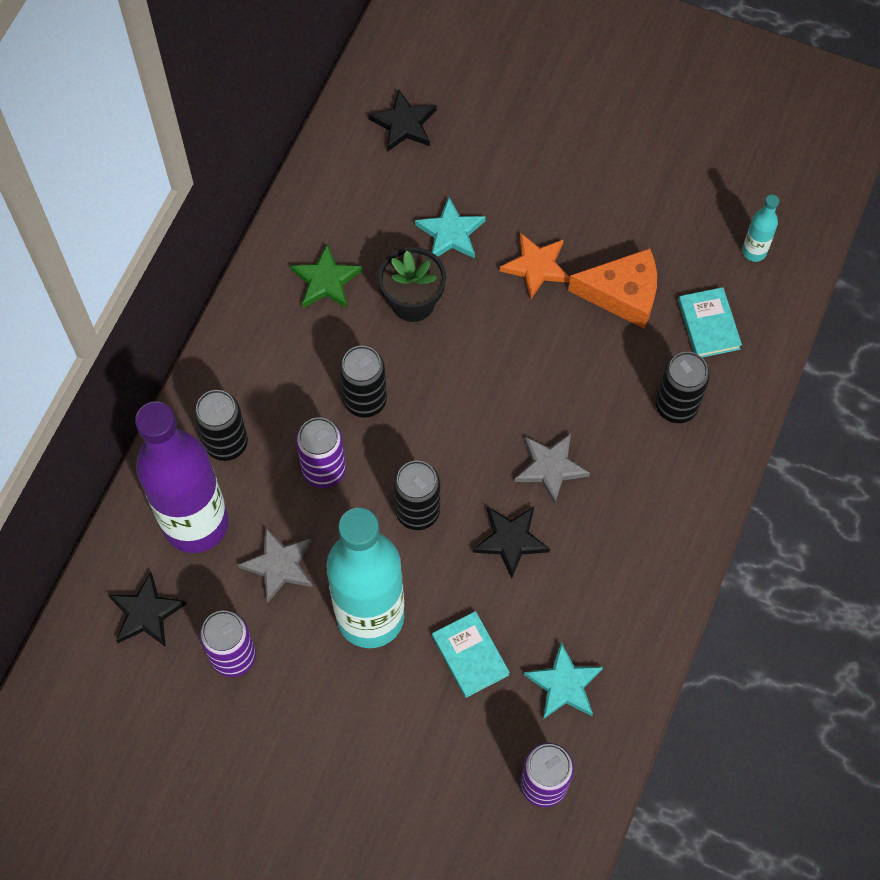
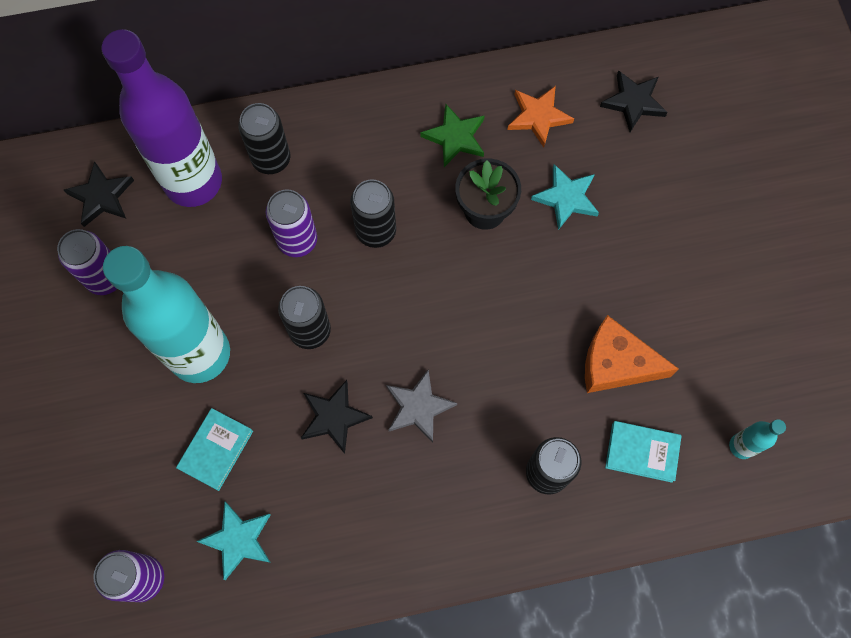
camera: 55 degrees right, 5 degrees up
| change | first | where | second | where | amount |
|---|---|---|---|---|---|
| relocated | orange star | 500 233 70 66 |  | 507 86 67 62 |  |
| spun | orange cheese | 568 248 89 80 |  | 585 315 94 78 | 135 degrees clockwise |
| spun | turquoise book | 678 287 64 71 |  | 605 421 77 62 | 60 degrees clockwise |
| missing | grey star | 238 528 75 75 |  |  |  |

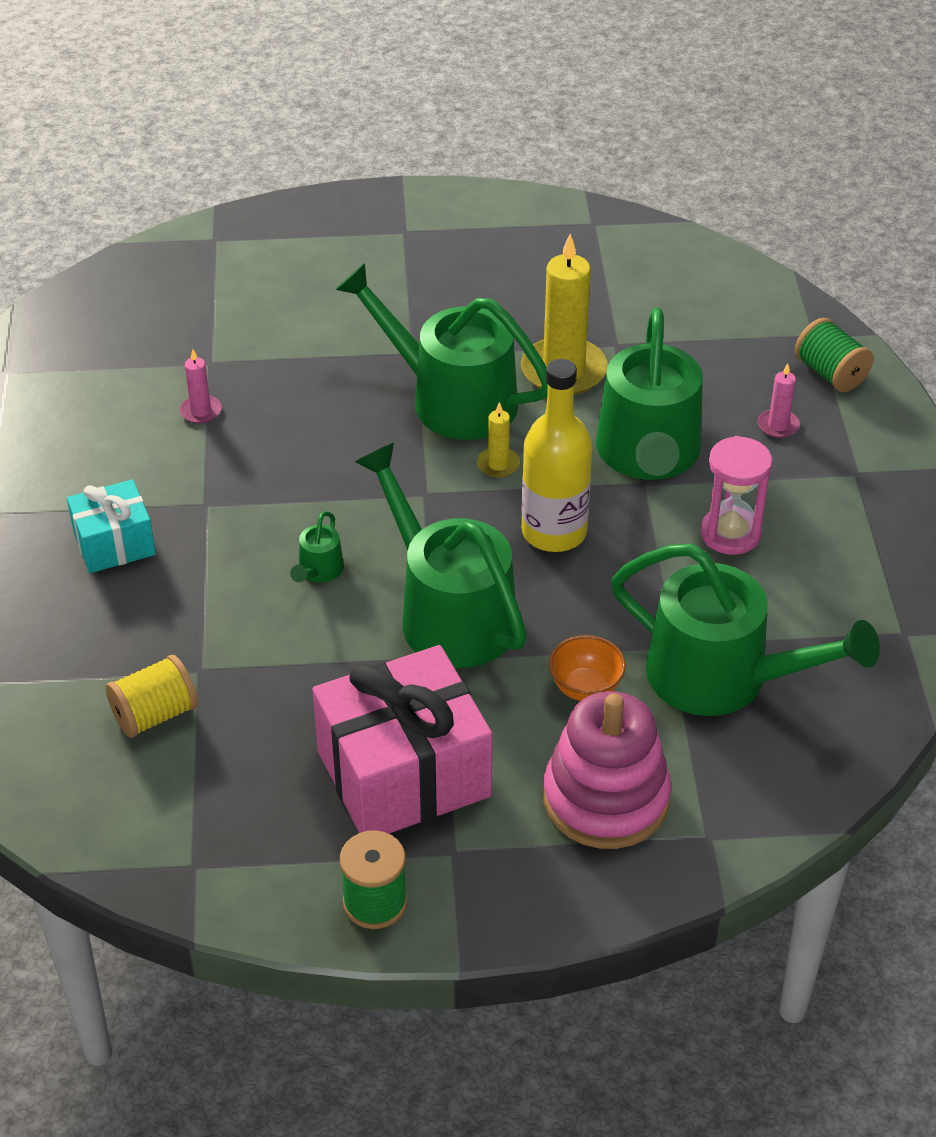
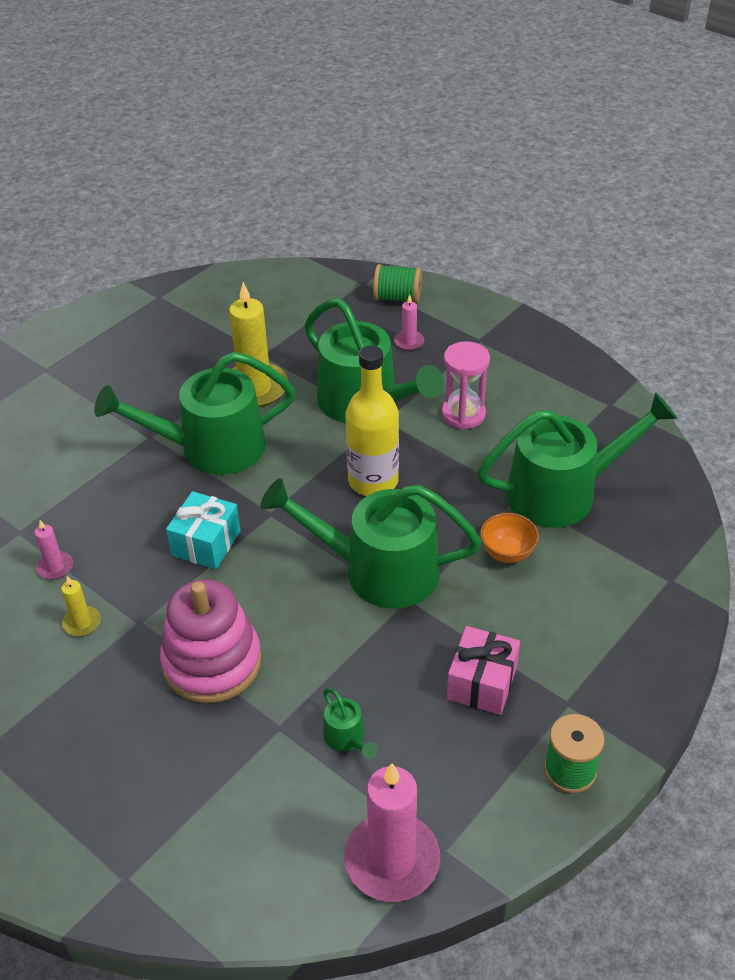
camera: 45 degrees left, 0 degrees up
| change | first | where | second | where | amount |
|---|---|---|---|---|---|
| relocated | yellow candle | 477 402 43 76 |  | 61 576 40 60 |  |
| relocated | pink stacking toy | 543 691 128 158 |  | 160 579 102 124 |  |
| relocated | turquoise gift | 67 479 89 94 |  | 166 491 75 78 |  |
| relocated | green watering can | 290 511 54 72 |  | 323 688 54 71 |  |
| appeared |  |  | pink candle | 344 763 96 139 |  |
| size | pink gift | 312 645 181 189 |  | 447 626 73 89 | x0.55 |
| missing | yellow spool | 106 655 92 83 |  |  |  |

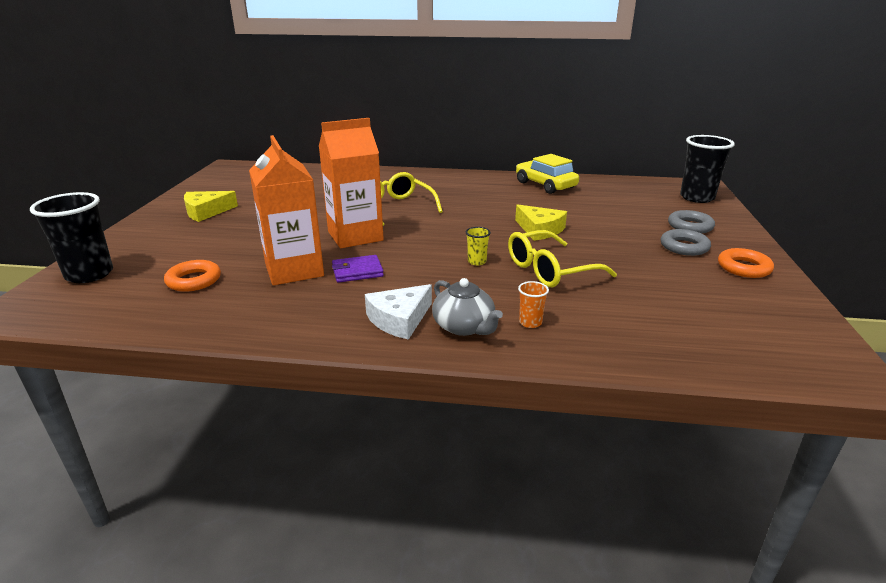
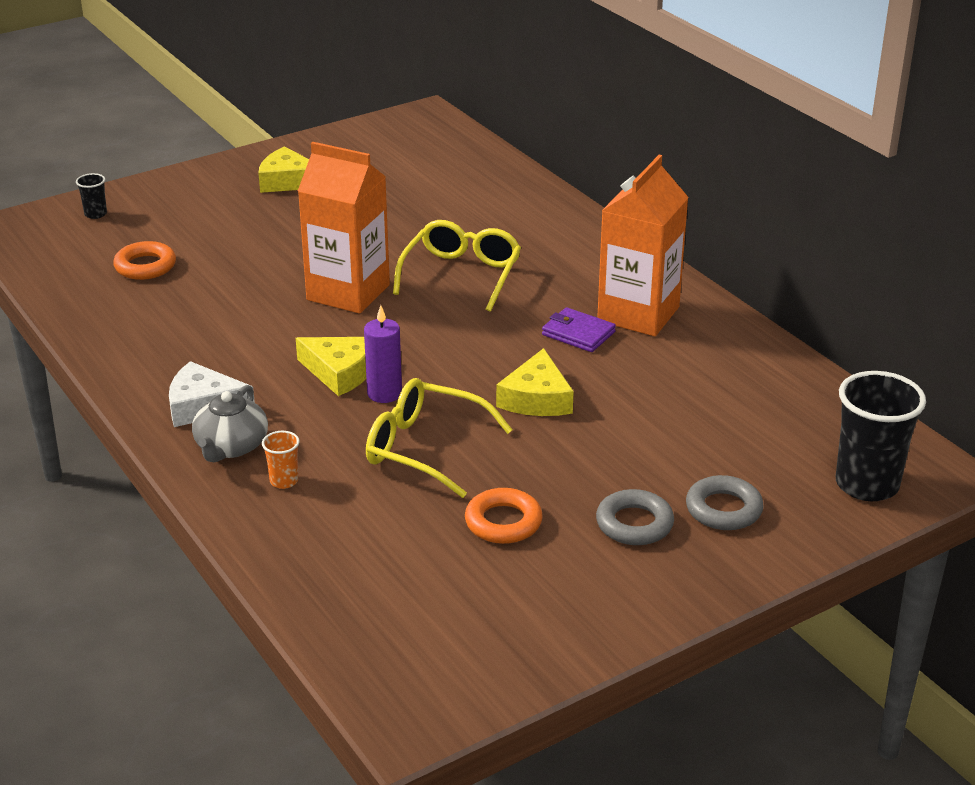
camera: 50 degrees right, 5 degrees up
| change | first | where | second | where | amount |
|---|---|---|---|---|---|
| size | black cup | 30 192 83 91 |  | 76 173 31 46 | x0.45 |
| appeared |  |  | yellow cheese | 296 337 70 59 |  |
| exchanged | yellow cup | 466 227 25 38 | purple candle | 364 305 38 98 |  |
| relocated | orange ring | 718 248 56 30 |  | 465 488 78 56 |  |
| relocated | purple wallet | 332 255 52 28 |  | 542 307 74 45 |  |
| relocated | orange carton | 249 135 75 150 |  | 597 155 92 181 |  |
| missing | yellow car | 516 154 63 40 |  |  |  |

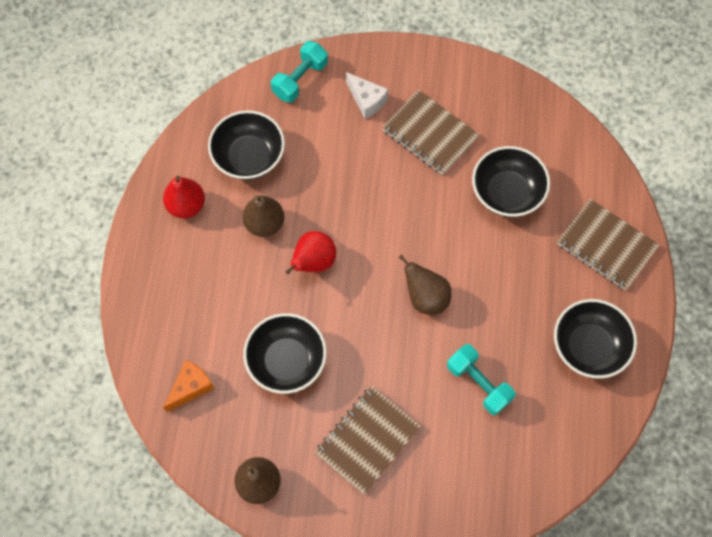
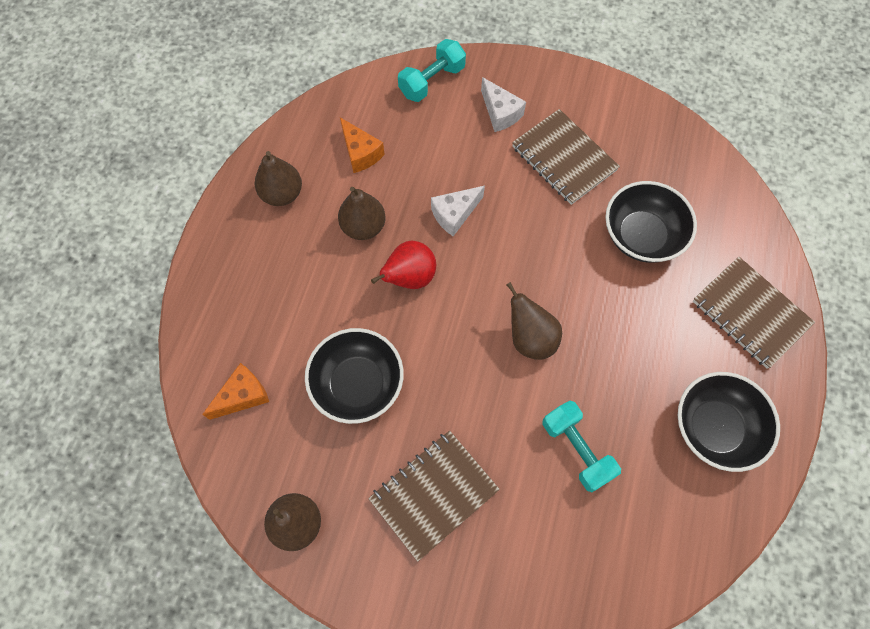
camera: 10 degrees right, 0 degrees up
| change | first | where | second | where | amount |
|---|---|---|---|---|---|
| colour | red pear | 163 176 42 42 | brown pear | 255 151 47 55 |  |
| exchanged | black bowl | 208 110 77 70 | orange cheese | 340 117 45 56 |  |
| appeared |  |  | white cheese | 431 186 54 50 |  |

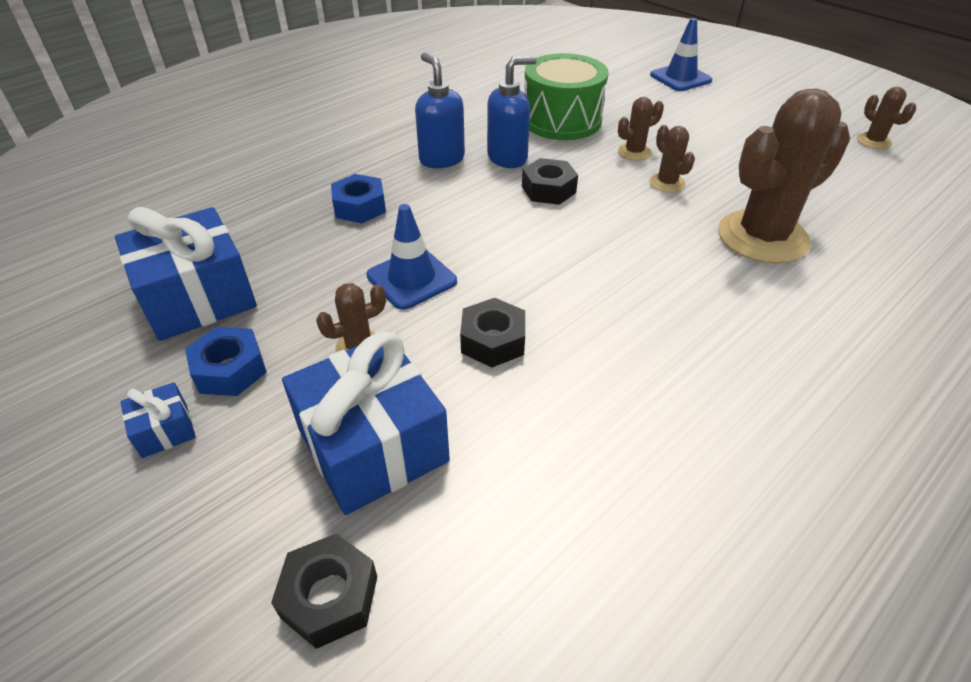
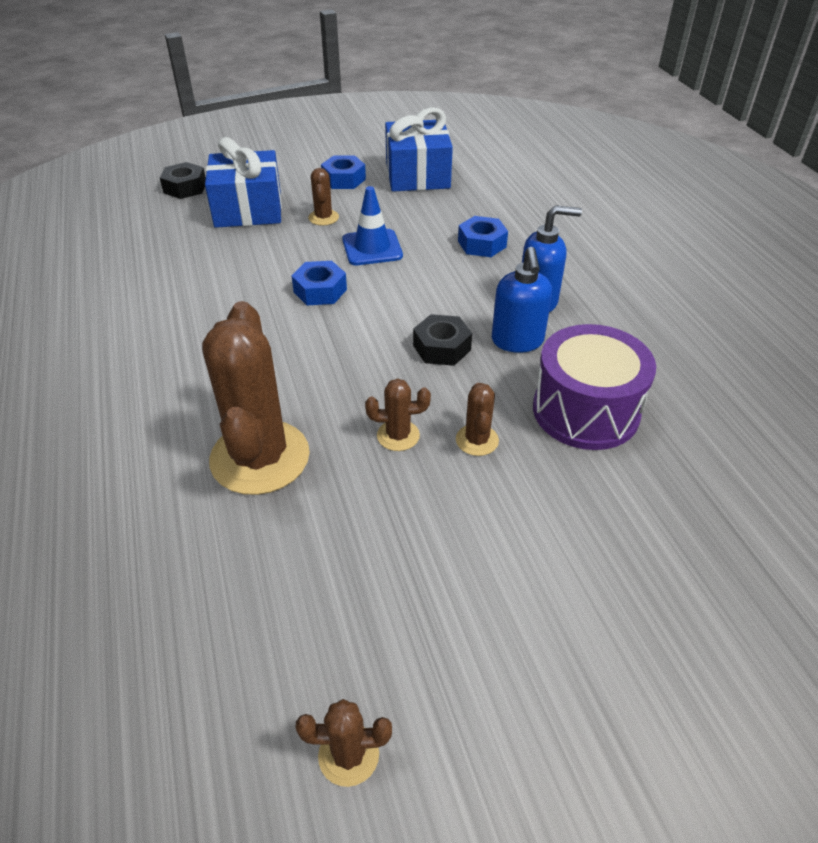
camera: 115 degrees right, 0 degrees up
| change | first | where | second | where | amount |
|---|---|---|---|---|---|
| appeared |  |  | blue nut | 291 261 56 44 |  |
| colour | green drum | 524 53 85 87 | purple drum | 533 324 123 126 |  |
| missing | blue gift | 120 382 76 76 |  |  |  |
| missing | black nut | 460 298 65 69 |  |  |  |
| missing | blue traffic cone | 650 18 63 73 |  |  |  |

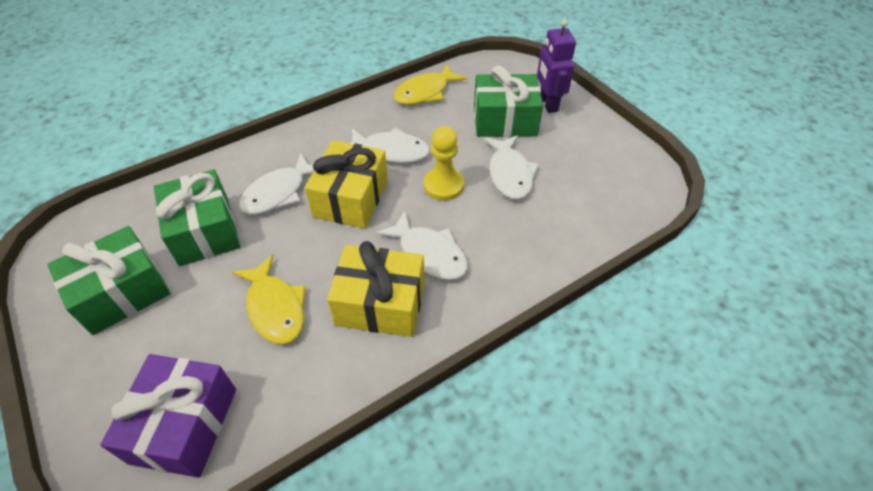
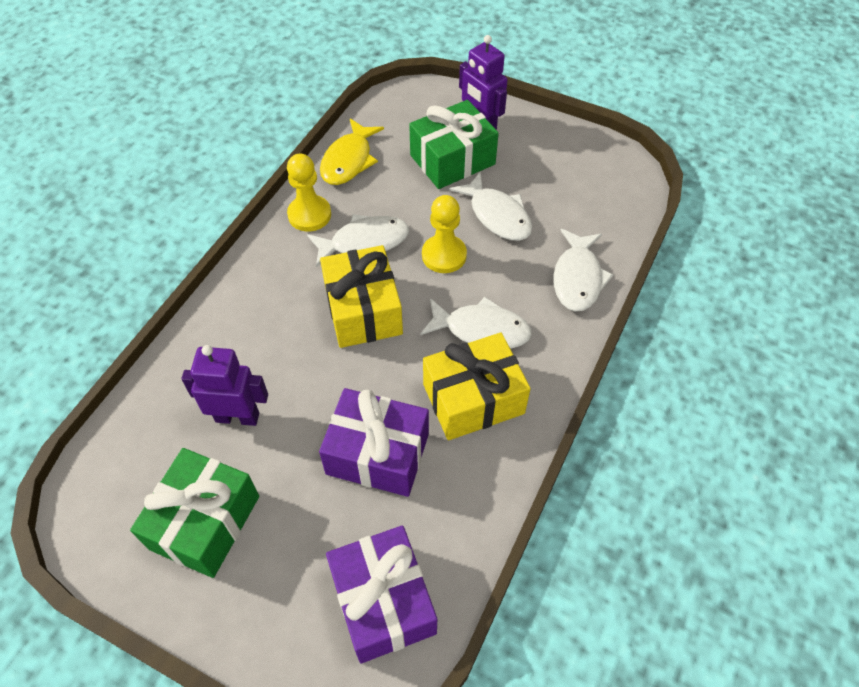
camera: 30 degrees left, 5 degrees up
| change | first | where | second | where | amount |
|---|---|---|---|---|---|
| exchanged | green gift | 154 169 86 97 | purple robot | 181 345 87 81 |  |
| appeared |  |  | yellow pawn | 287 154 44 77 |  |
| exchanged | yellow fish | 232 254 74 90 | purple gift | 319 388 110 109 |  |
| relocated | white fish | 239 153 75 62 |  | 553 229 60 82 |  |

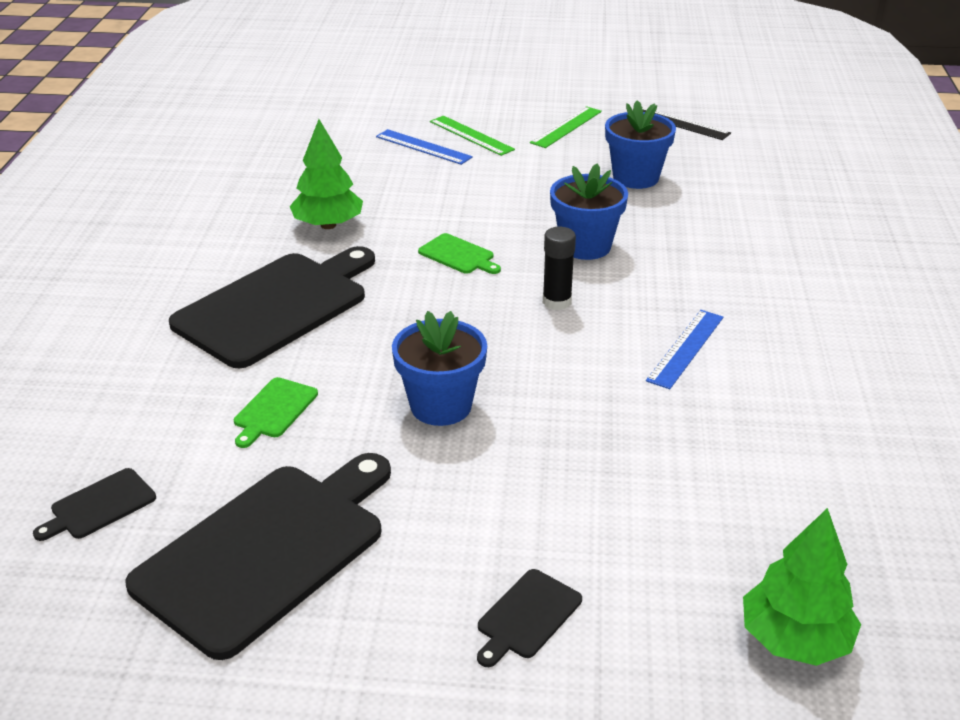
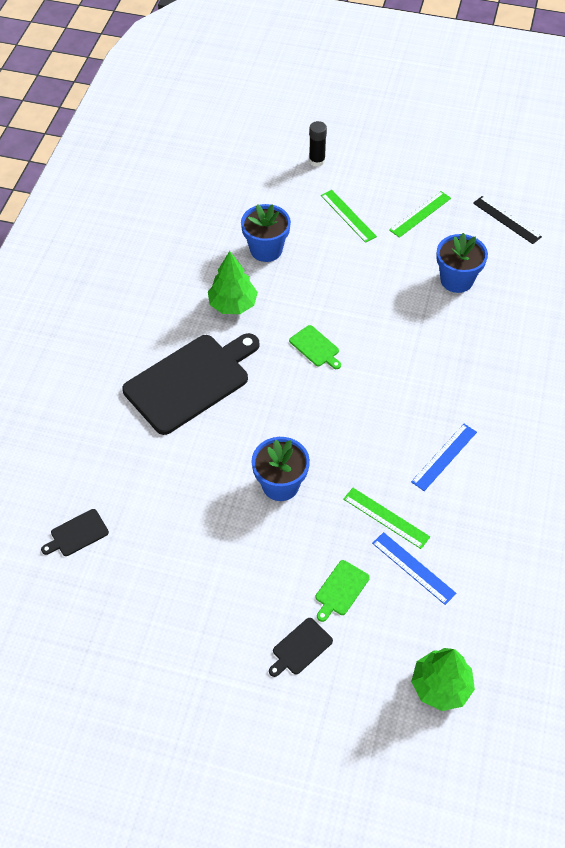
camera: 10 degrees right, 20 degrees up
| change | first | where | second | where | amount |
|---|---|---|---|---|---|
| relocated | blue flower pot | 550 163 78 97 |  | 241 204 50 58 |  |
| relocated | black glue stick | 543 227 33 83 |  | 309 121 18 46 |  |
| relocated | green cutting board | 234 377 84 71 |  | 316 560 54 62 |  |
| appeared |  |  | green ruler | 343 488 87 61 |  |
| relocated | blue ruler | 376 129 97 36 |  | 372 532 85 73 |  |
| missing | black cutting board | 125 453 266 207 |  |  |  |

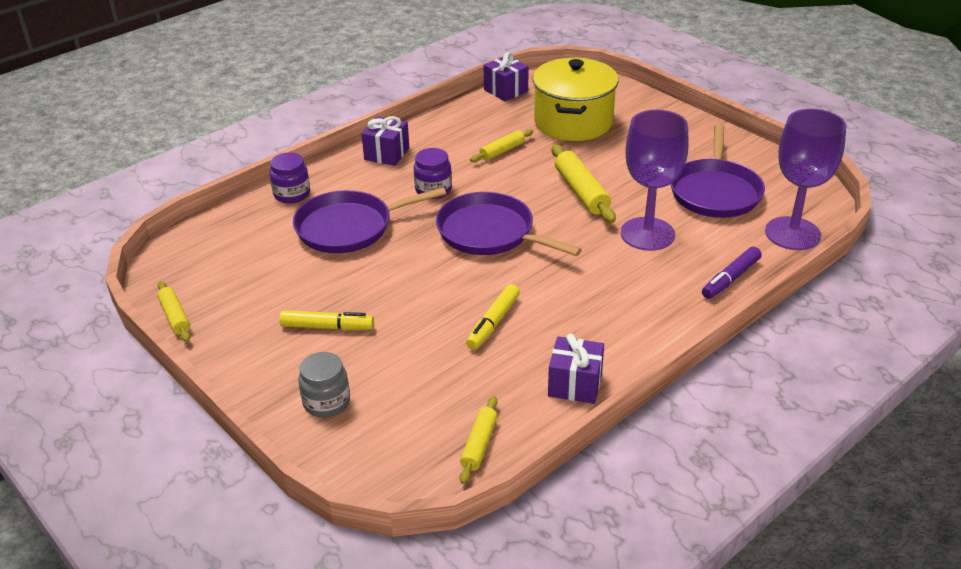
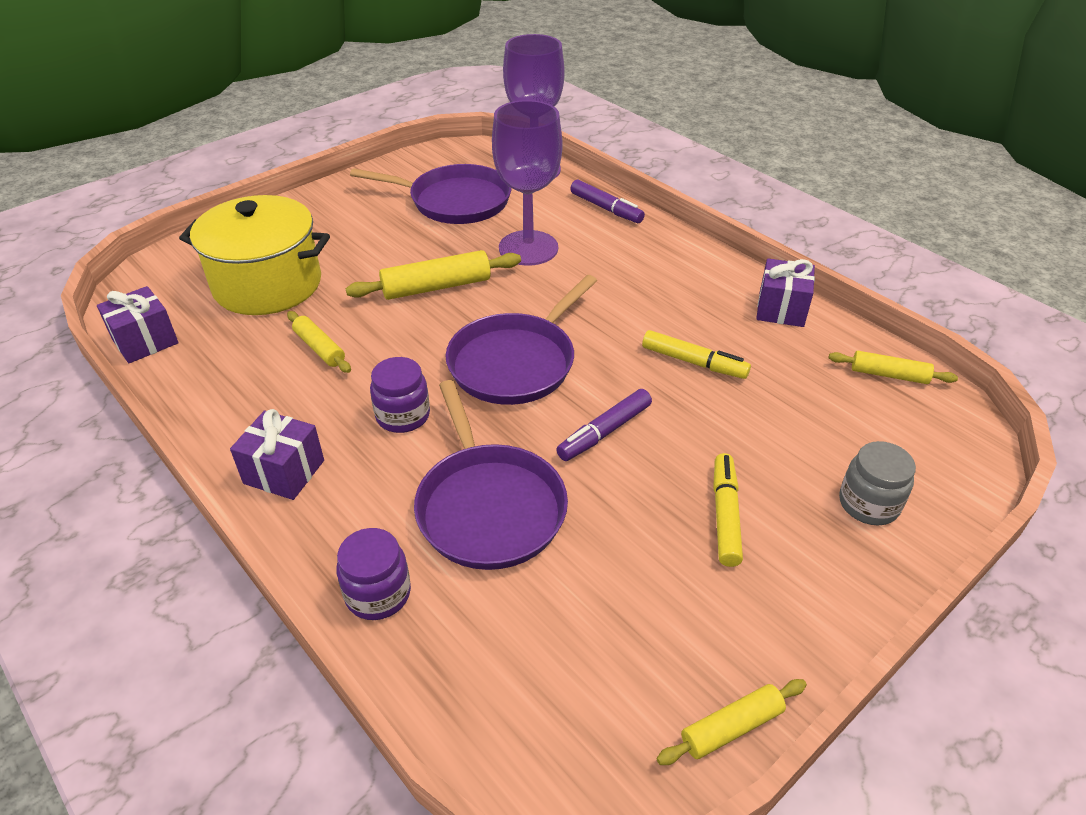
camera: 90 degrees left, 5 degrees up
| change | first | where | second | where | amount |
|---|---|---|---|---|---|
| appeared |  |  | purple marker | 556 389 96 72 |  |

